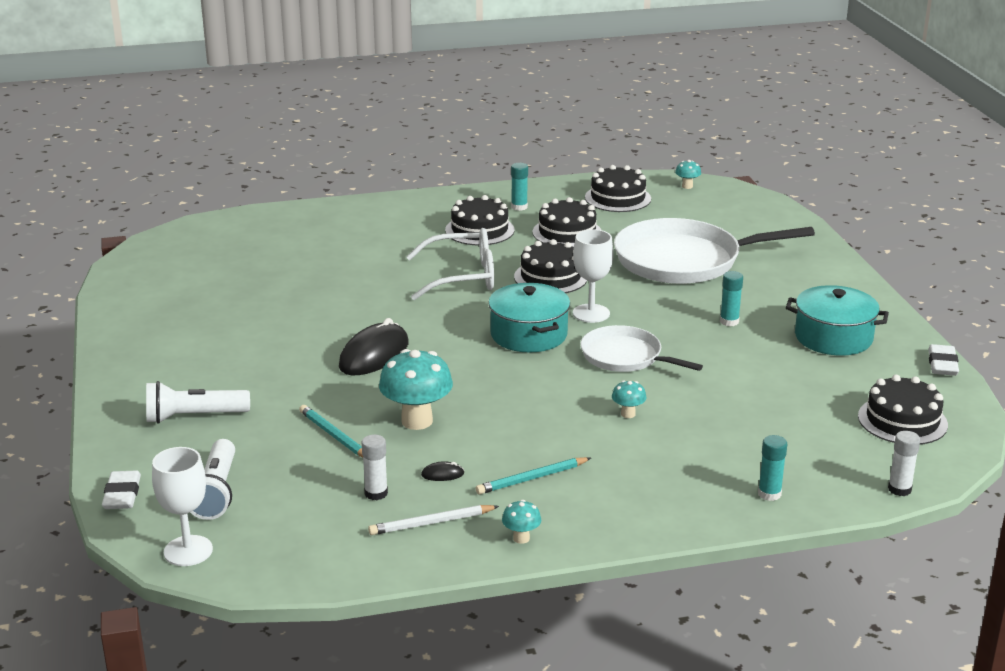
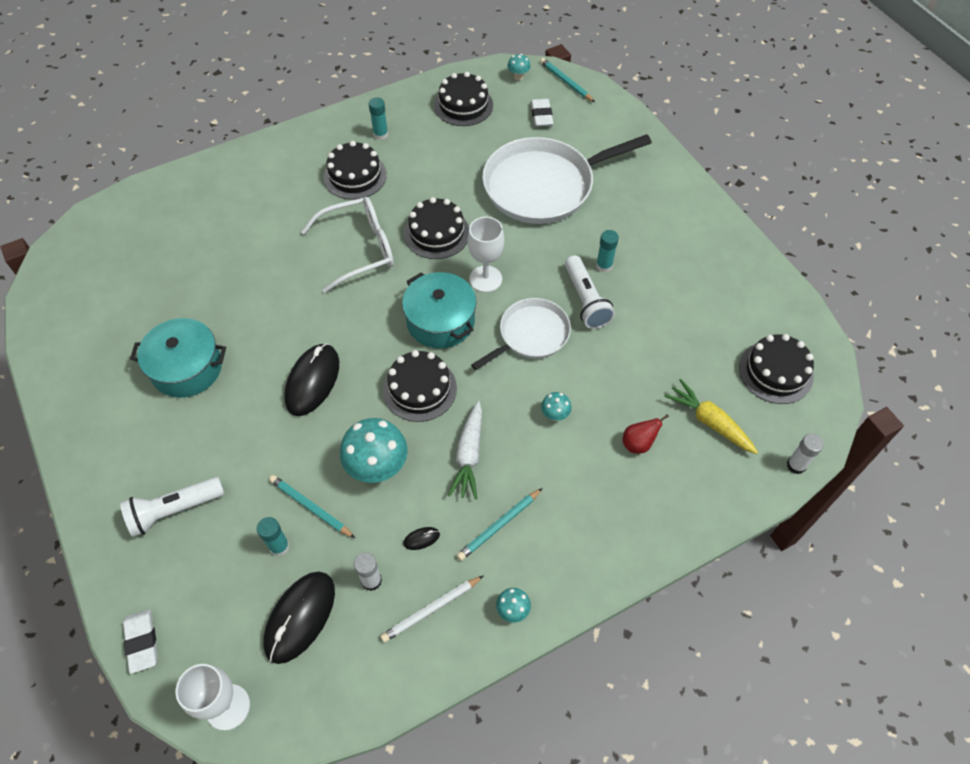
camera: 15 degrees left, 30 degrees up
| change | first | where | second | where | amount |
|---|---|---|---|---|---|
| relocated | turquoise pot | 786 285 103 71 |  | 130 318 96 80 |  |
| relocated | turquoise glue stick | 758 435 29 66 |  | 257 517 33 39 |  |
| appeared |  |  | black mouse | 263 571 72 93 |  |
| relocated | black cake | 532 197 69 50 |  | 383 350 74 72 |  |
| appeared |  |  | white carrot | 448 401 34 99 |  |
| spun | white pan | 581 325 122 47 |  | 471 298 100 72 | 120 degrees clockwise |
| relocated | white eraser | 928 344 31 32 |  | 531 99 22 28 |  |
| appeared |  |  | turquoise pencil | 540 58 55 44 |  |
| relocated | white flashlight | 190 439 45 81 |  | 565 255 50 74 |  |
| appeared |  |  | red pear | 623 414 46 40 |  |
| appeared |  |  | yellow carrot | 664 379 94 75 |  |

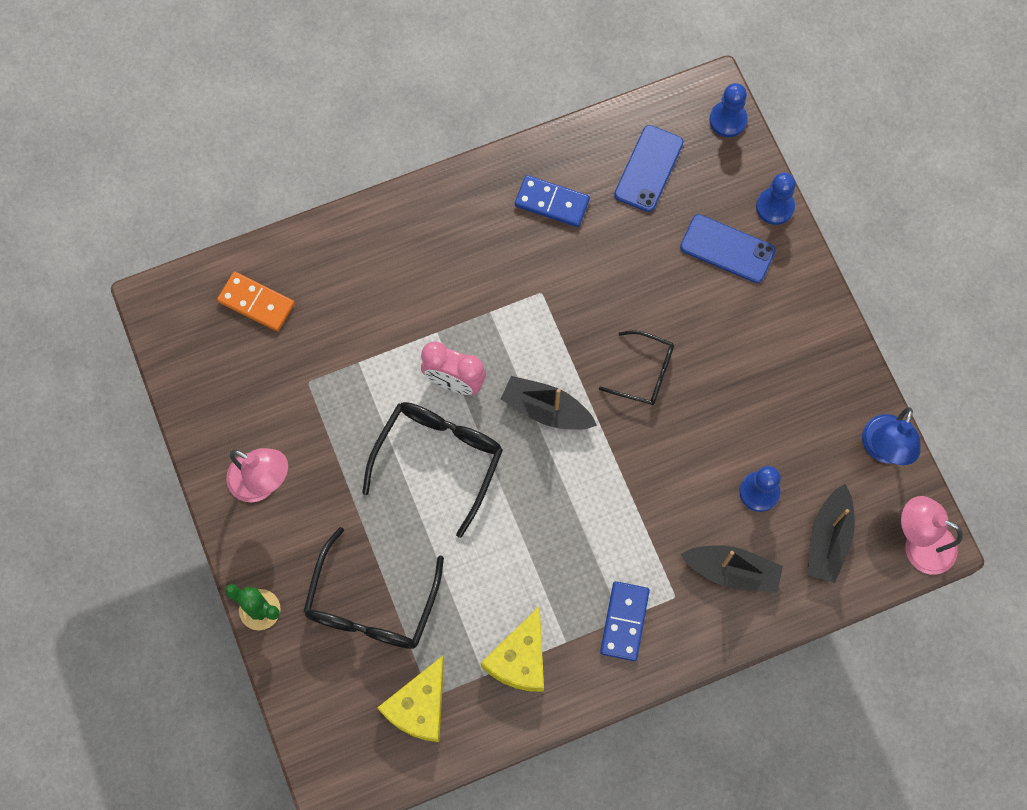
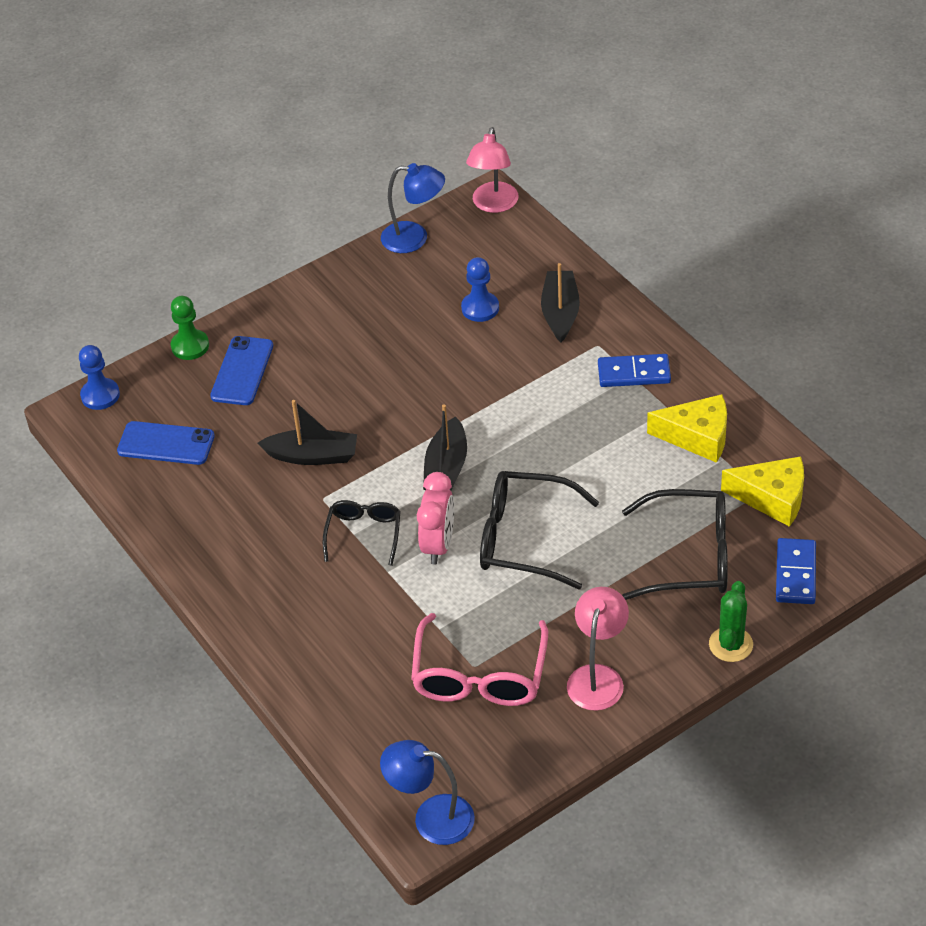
camera: 100 degrees left, 25 degrees down
| change | first | where | second | where | amount |
|---|---|---|---|---|---|
| colour | blue pawn | 756 173 40 52 | green pawn | 171 296 38 64 |  |
| relocated | black boat | 808 484 47 99 |  | 258 400 99 65 |  |
| relocated | black glasses | 599 330 75 75 |  | 323 500 78 66 |  |
| appeared |  |  | blue lamp | 380 740 95 105 |  |
| appeared |  |  | pink glasses | 411 613 137 93 |  |
| relocated | blue domino | 515 175 75 52 |  | 776 538 40 66 |  |
| missing | orange domino | 217 272 78 59 |  |  |  |

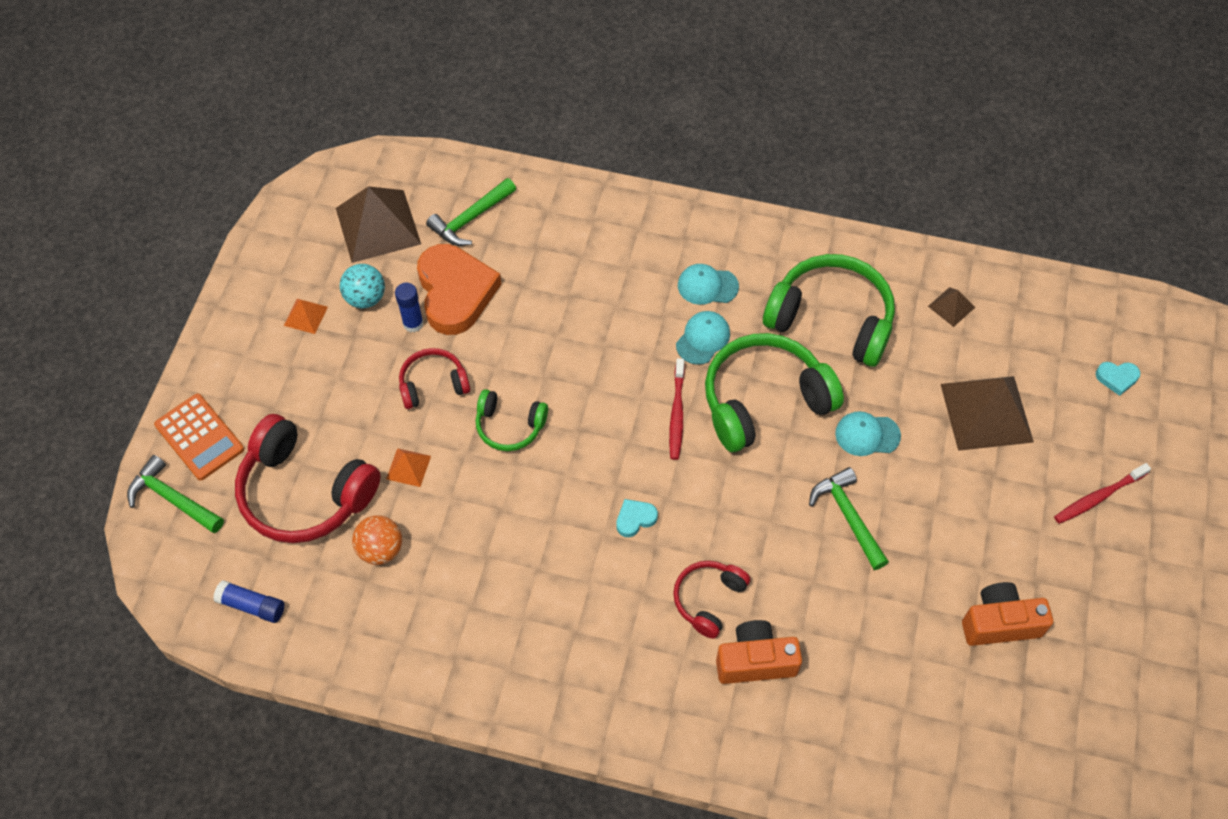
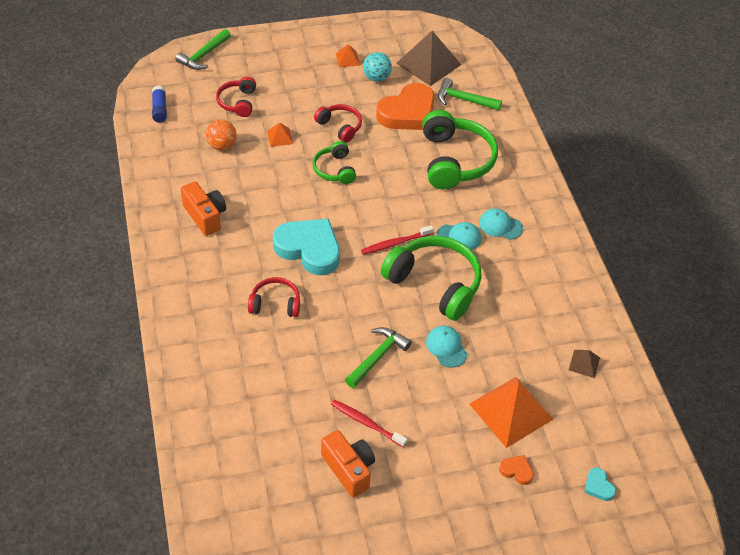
camera: 60 degrees right, 10 degrees down
| change | first | where | second | where | amount |
|---|---|---|---|---|---|
| spun | green hammer | 127 455 97 78 |  | 175 29 56 41 | 150 degrees counterclockwise |
| relocated | orange camera | 716 620 86 64 |  | 181 181 45 55 |  |
| size | red headphones | 235 414 146 129 |  | 216 77 40 40 | x0.54 |
| size | turquoise heart | 616 499 42 38 |  | 273 219 67 56 | x2.40 |
| relocated | red toothbrush | 1054 463 97 61 |  | 331 399 77 48 |  |
| relocated | green headphones | 763 254 132 113 |  | 422 110 76 80 |  |
| colour | brown pyramid | 941 376 93 75 | orange pyramid | 470 377 83 71 |  |
| spun | turquoise cap | 678 264 61 41 |  | 479 208 44 32 | 45 degrees counterclockwise |
| appeared |  |  | orange heart | 499 455 35 30 |  |
| missing | orange calculator | 154 394 90 86 |  |  |  |
| missing | blue glue stick | 395 283 29 50 |  |  |  |

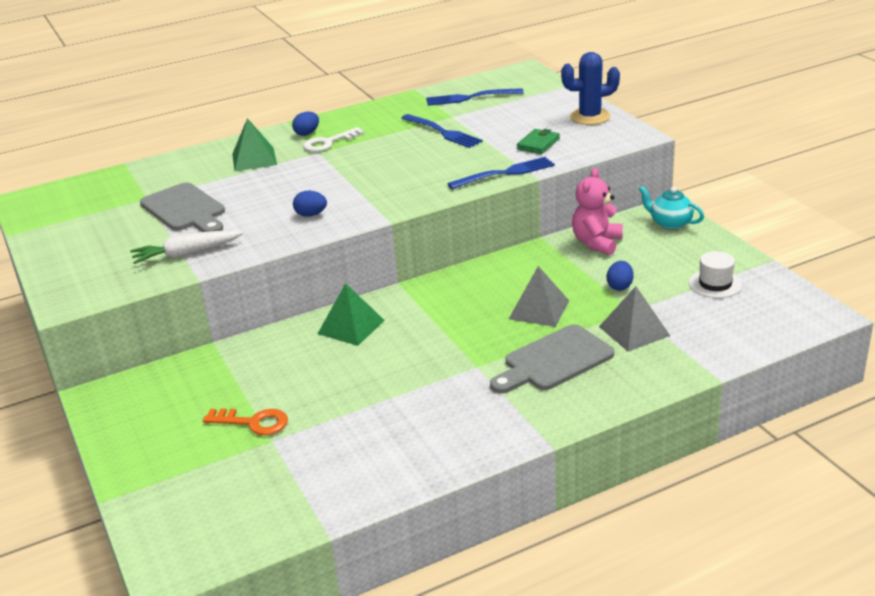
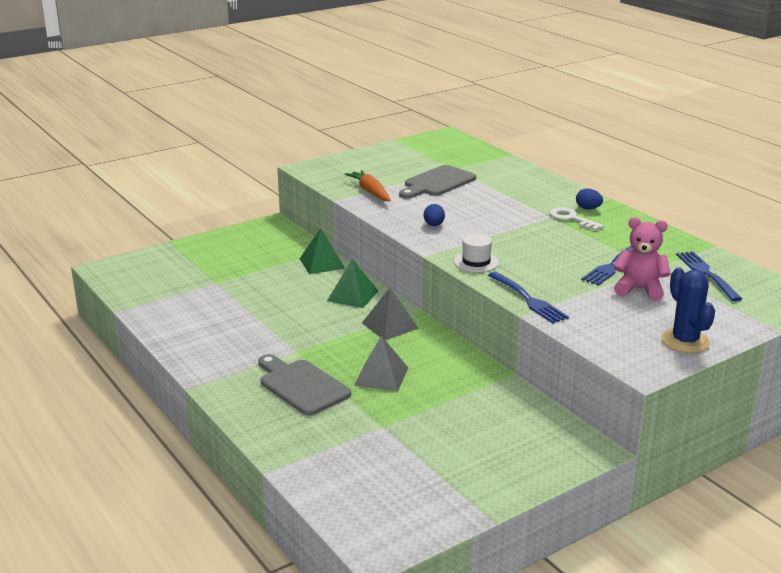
camera: 80 degrees right, 5 degrees down
| change | first | where | second | where | amount |
|---|---|---|---|---|---|
| relocated | green pyramid | 232 118 45 53 |  | 300 228 45 46 |  |
| colour | white carrot | 130 230 114 34 | orange carrot | 345 170 46 31 |  |
| relocated | grey pyramid | 599 286 71 65 |  | 362 287 57 53 |  |
| relocated | white hat | 689 251 53 47 |  | 454 234 45 38 |  |
| relocated | pink teddy bear | 572 168 51 87 |  | 613 217 58 84 |  |
| missing | orange key | 203 408 85 27 |  |  |  |
| missing | green wallet | 517 129 43 25 |  |  |  |
| missing | blue egg | 607 261 27 30 |  |  |  |
| missing | turquoise teapot | 639 186 65 44 |  |  |  |

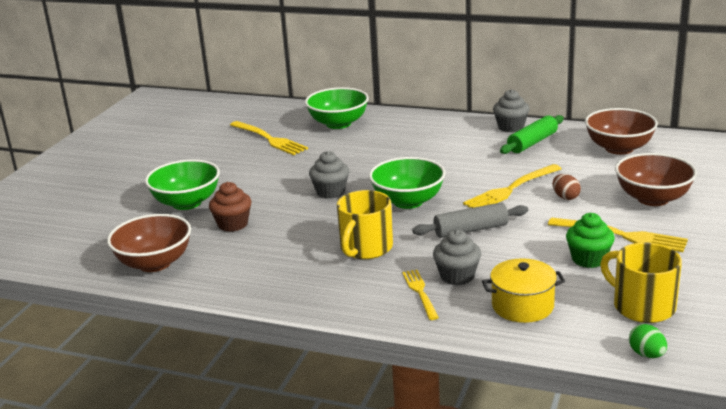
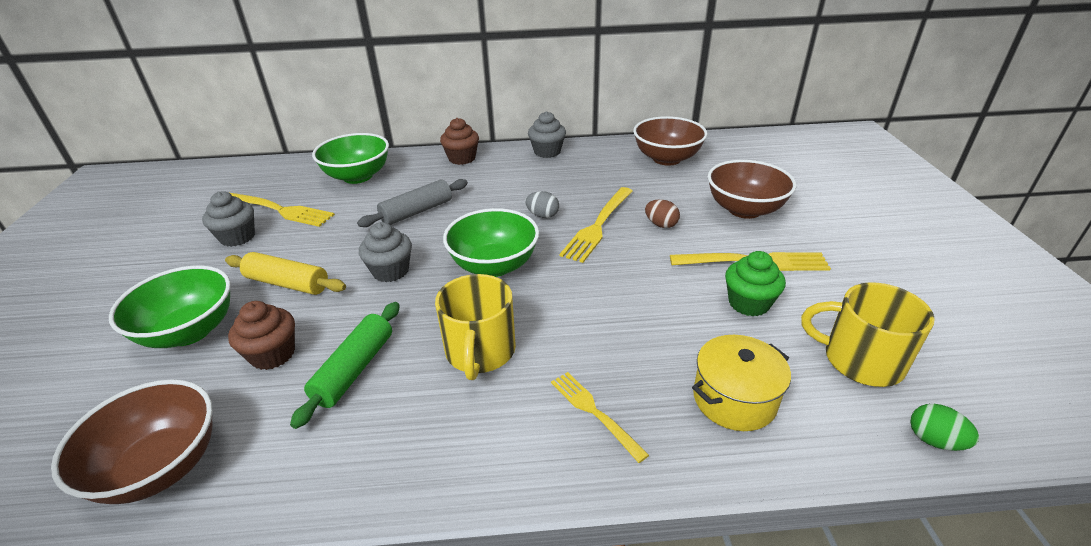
camera: 25 degrees left, 10 degrees up
| change | first | where | second | where | amount |
|---|---|---|---|---|---|
| relocated | grey cupcake | 433 229 48 56 |  | 202 191 53 56 |  |
| appeared |  |  | yellow rolling pin | 225 252 121 43 |  |
| relocated | green rolling pin | 500 115 64 39 |  | 290 302 110 127 |  |
| relocated | grey rolling pin | 412 203 116 35 |  | 357 179 111 48 |  |
| appeared |  |  | brown cupcake | 440 118 39 47 |  |
| appeared |  |  | grey egg | 525 191 34 27 |  |

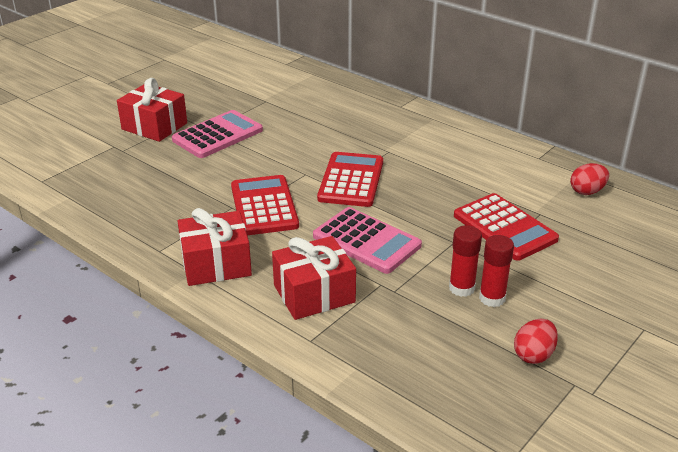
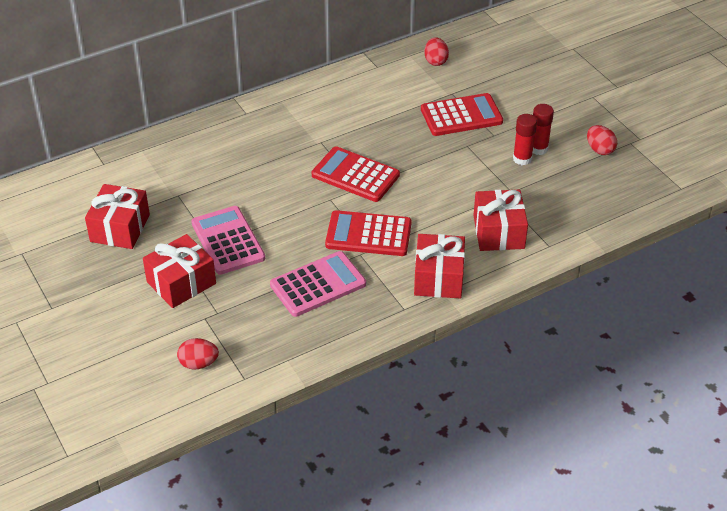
camera: 70 degrees left, 10 degrees up
| change | first | where | second | where | amount |
|---|---|---|---|---|---|
| appeared |  |  | red gift | 85 184 65 65 |  |
| appeared |  |  | red egg | 177 338 42 32 |  |
| relocated | pink calculator | 313 207 109 67 |  | 270 251 96 66 |  |

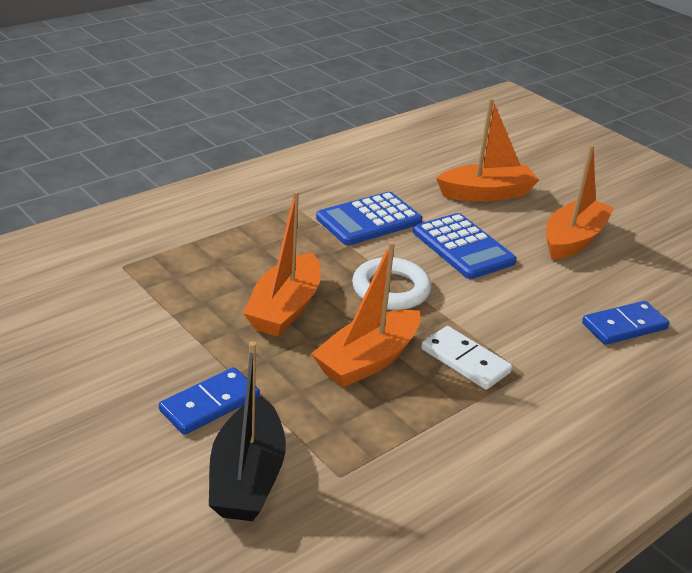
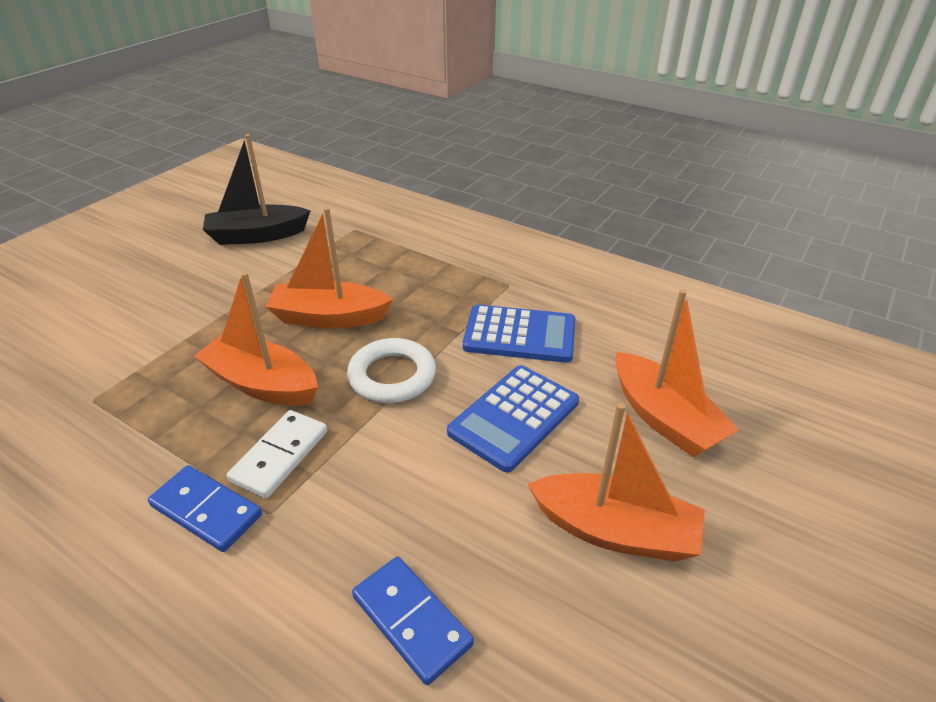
camera: 75 degrees right, 5 degrees up
| change | first | where | second | where | amount |
|---|---|---|---|---|---|
| relocated | blue domino | 159 367 101 68 |  | 148 465 114 87 |  |
| relocated | black boat | 209 341 77 180 |  | 203 134 107 111 |  |
| spun | blue calculator | 316 192 106 53 |  | 463 305 113 58 | 150 degrees clockwise |

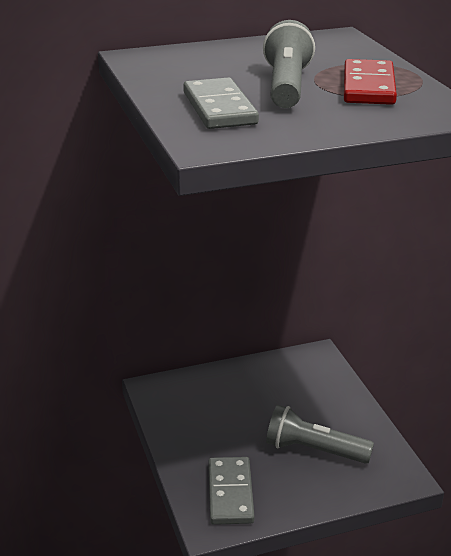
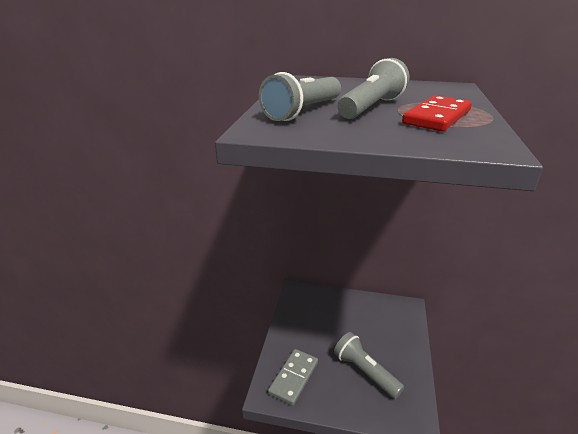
camera: 30 degrees right, 0 degrees up
| change | first | where | second | where | amount |
|---|---|---|---|---|---|
| exchanged | grey domino | 183 77 76 52 | grey flashlight | 259 72 82 49 |  |

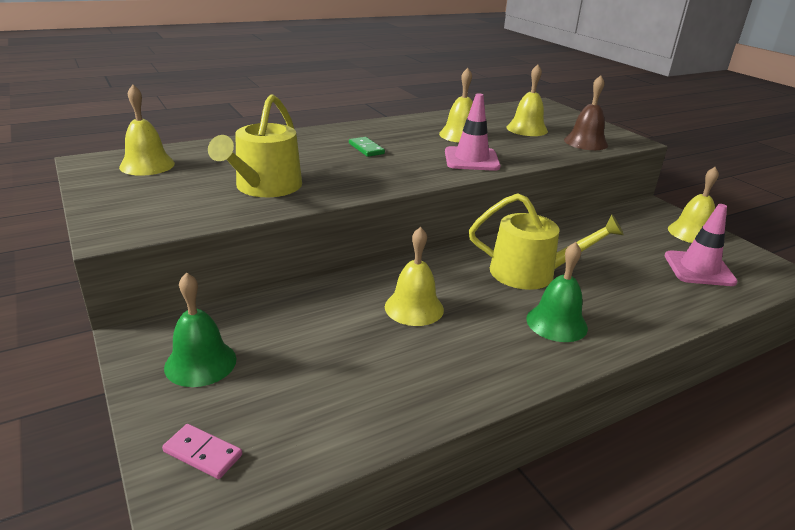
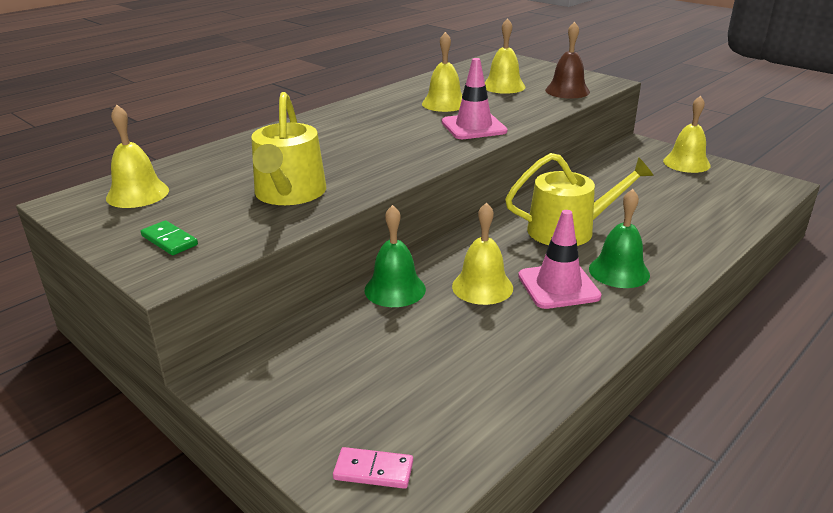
camera: 15 degrees left, 0 degrees up
| change | first | where | second | where | amount |
|---|---|---|---|---|---|
| relocated | green domino | 349 137 36 20 |  | 141 220 57 35 |  |
| relocated | green bell | 164 272 73 115 |  | 364 205 62 102 |  |
| relocated | pink traffic cone | 664 204 74 82 |  | 518 210 83 99 |  |

